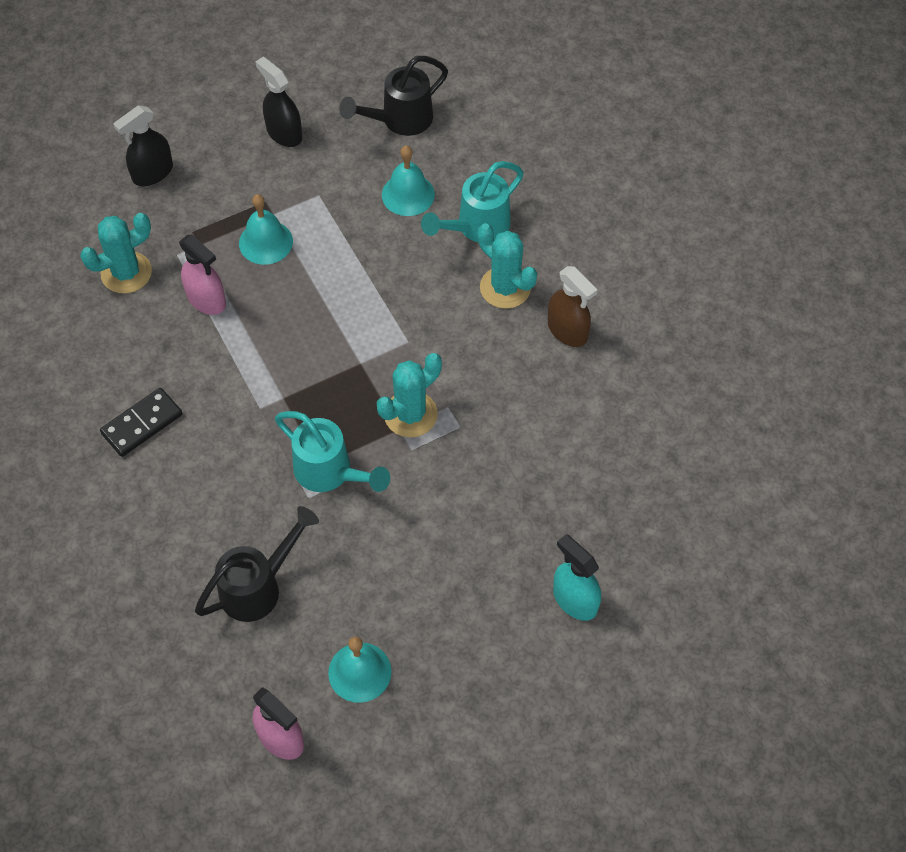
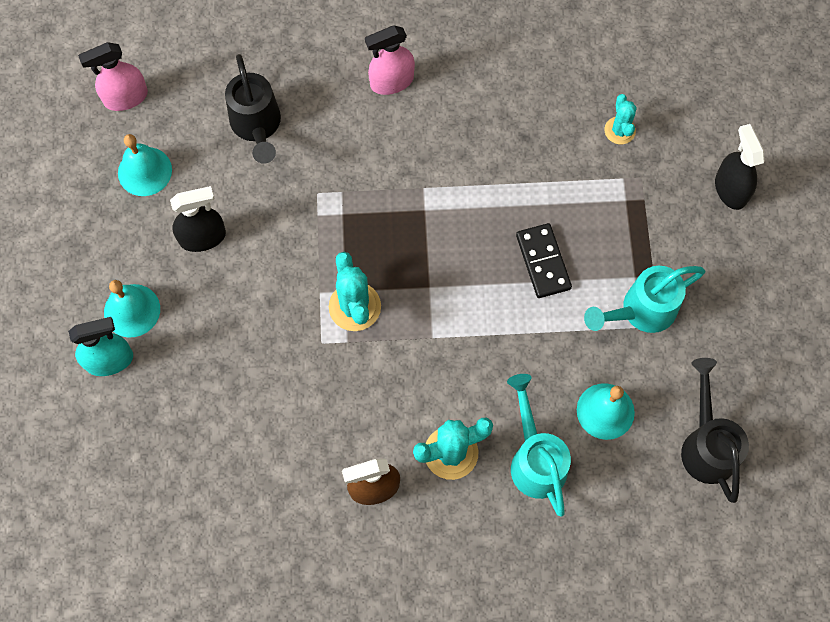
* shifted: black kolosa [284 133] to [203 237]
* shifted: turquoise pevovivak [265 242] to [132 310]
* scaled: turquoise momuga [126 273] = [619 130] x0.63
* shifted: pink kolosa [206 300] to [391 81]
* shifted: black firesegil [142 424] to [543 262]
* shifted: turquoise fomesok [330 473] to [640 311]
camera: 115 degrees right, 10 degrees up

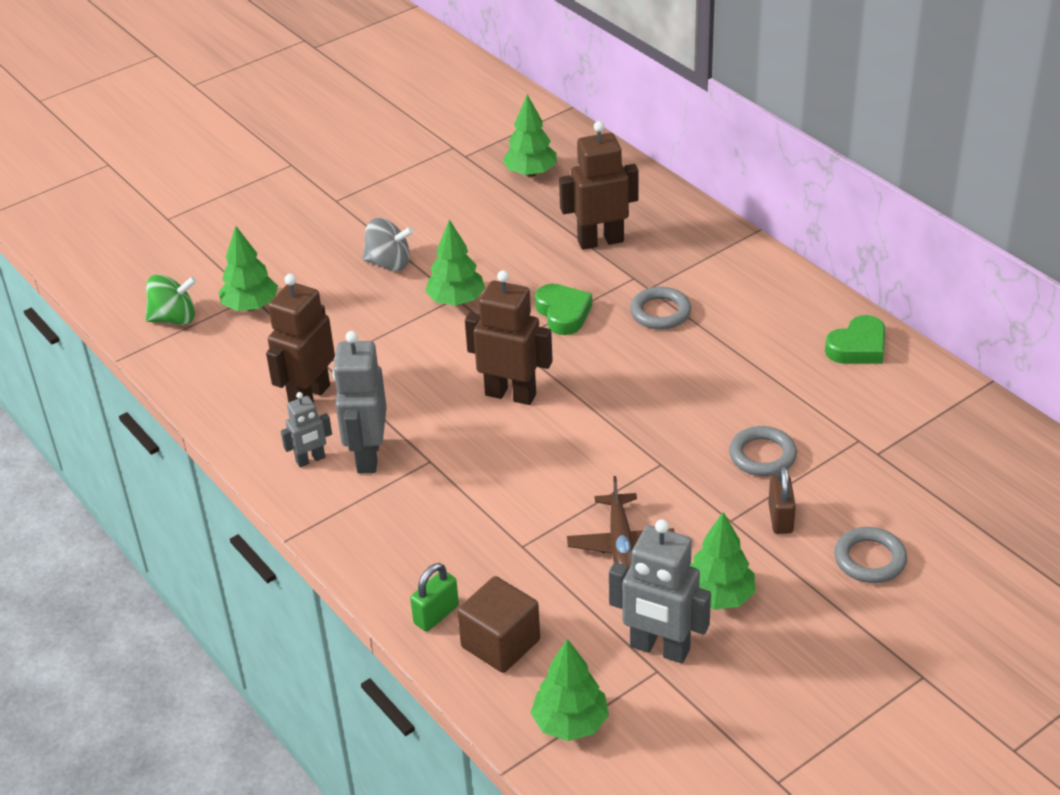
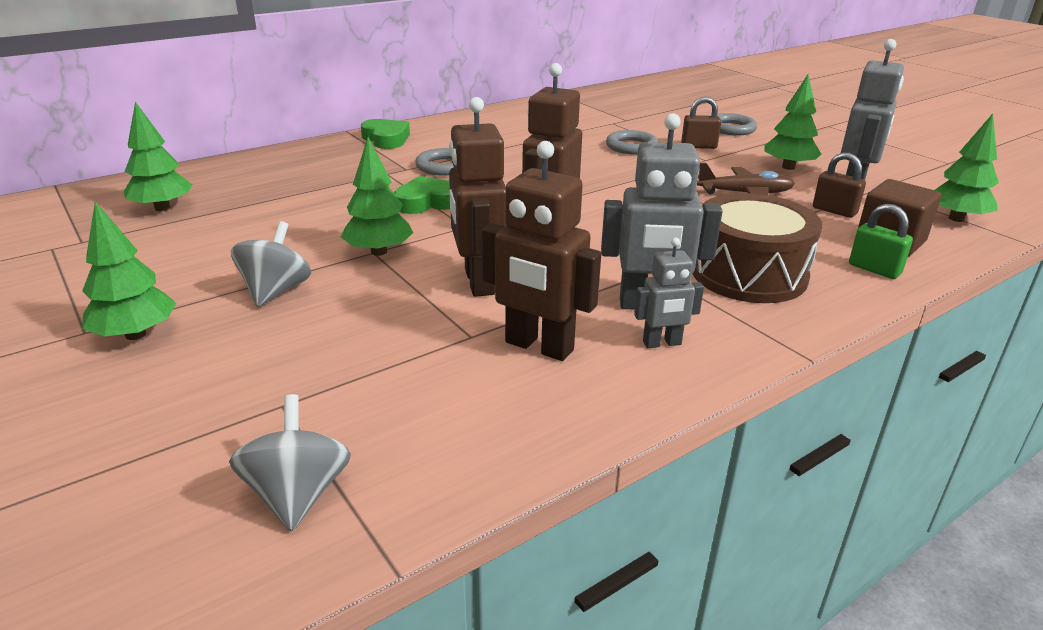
* shifted: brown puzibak [600 241] to [478 282]
* shifted: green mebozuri [251 306] to [136 334]
* repainted: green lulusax [174 318] to grey lulusax [298 494]
* shifted: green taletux [858 347] to [386 139]
* rotated: grey puzibak [310 460] = [662 343] 105 degrees clockwise
* new: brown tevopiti [834 211]
* new: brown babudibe [748 274]
camera: 90 degrees left, 10 degrees down

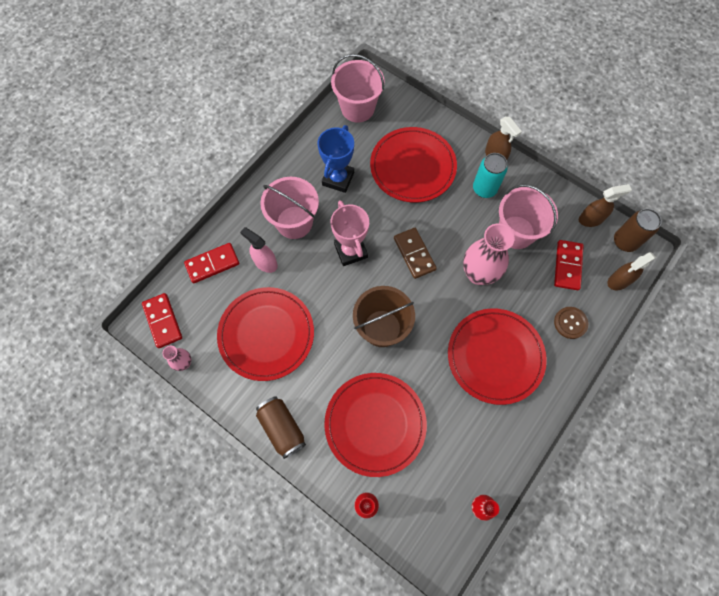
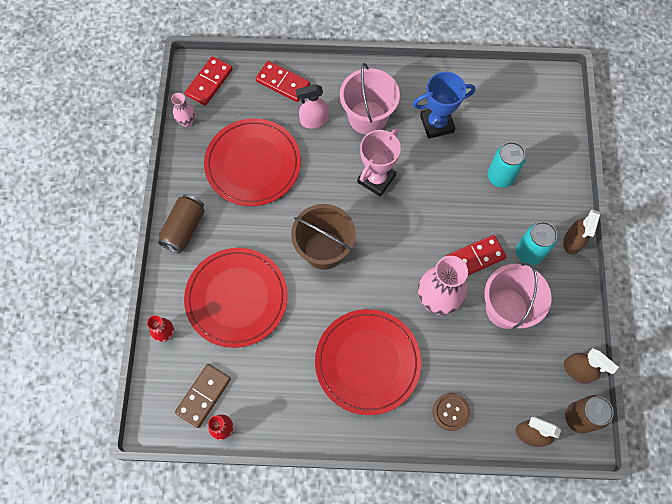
* gone: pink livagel [357 108]
* swapped: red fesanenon [413 167] to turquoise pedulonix [500 177]
* rotated: pink kolosa [265 263] = [314 121] 105 degrees counterclockwise
* shifted: brown firesegil [414 254] to [203 396]
* shifted: red firesegil [567 266] to [475 258]
camera: 55 degrees right, 0 degrees up

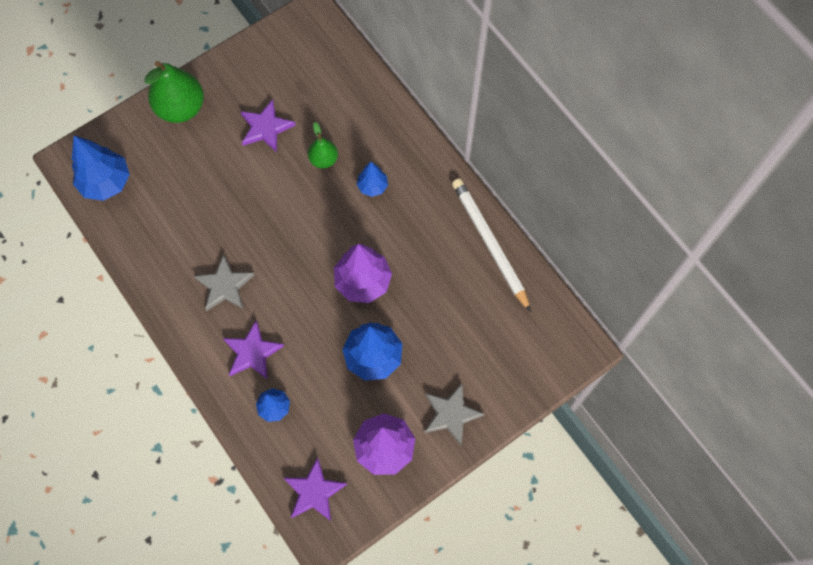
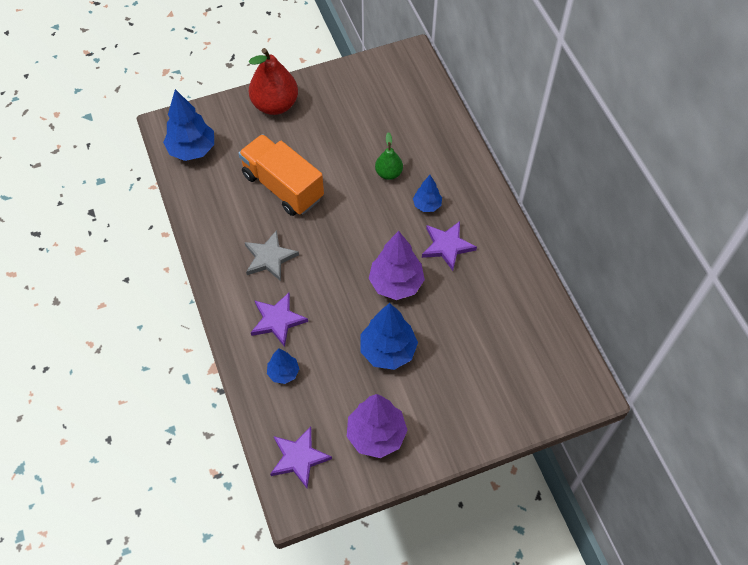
* repainted: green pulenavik [181 108] to red pulenavik [275 105]
* shifted: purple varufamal [266 128] to [447 246]
* gone: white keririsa [490 243]
* gone: grey varufamal [451 414]
* new: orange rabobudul [283 186]
camera: 15 degrees right, 10 degrees down

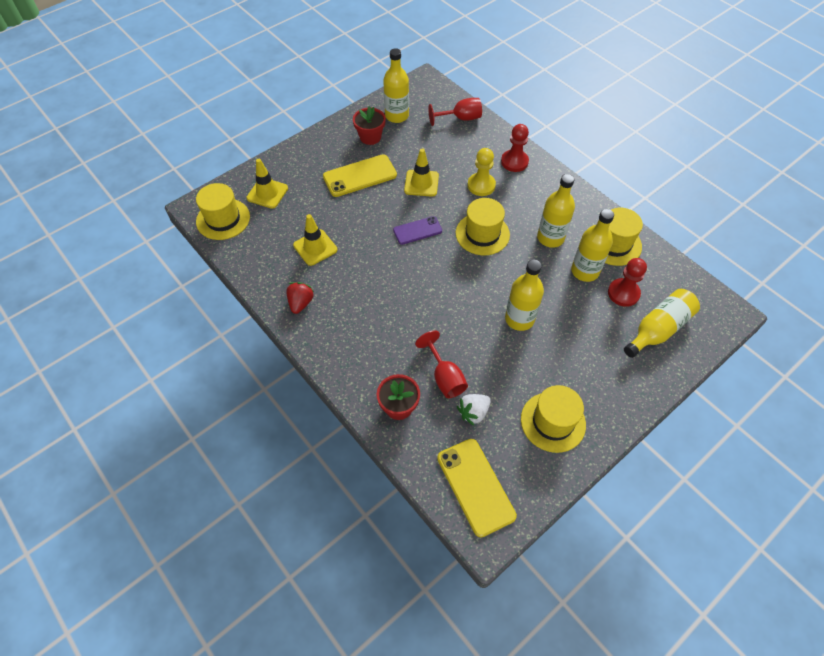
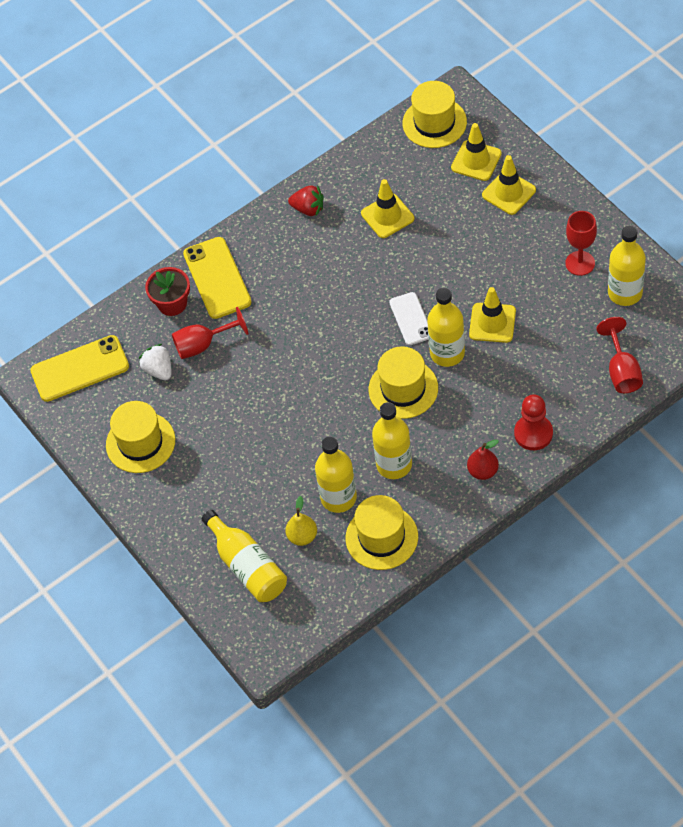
* swapped: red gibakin [370 137] to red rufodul [580 263]
* gone: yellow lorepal [481 185]
* shifted: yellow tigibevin [360 176] to [217 278]
* repainted: purple tigibevin [417 230] to white tigibevin [411 319]
* swapped: red lorepal [623 293] to yellow pulenavik [302 536]
* shifted: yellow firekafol [519 319] to [447 353]
* new: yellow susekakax [509 193]
* new: red pulenavik [483 471]
camera: 100 degrees right, 0 degrees up

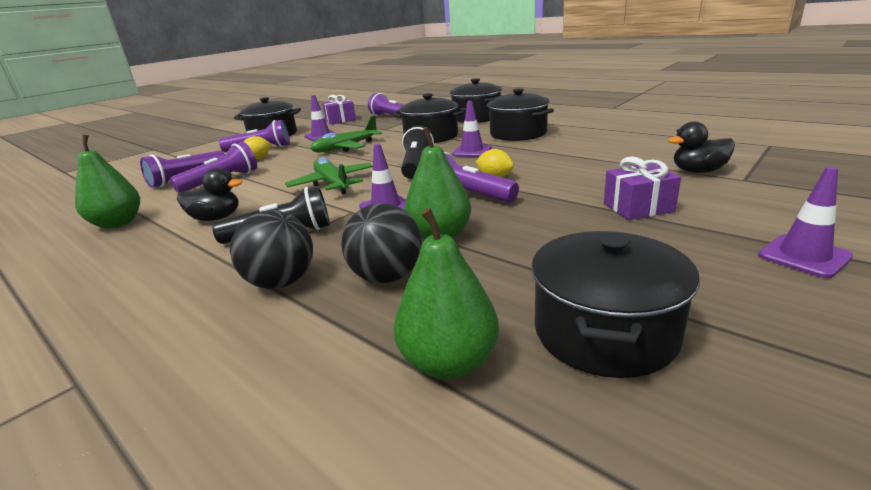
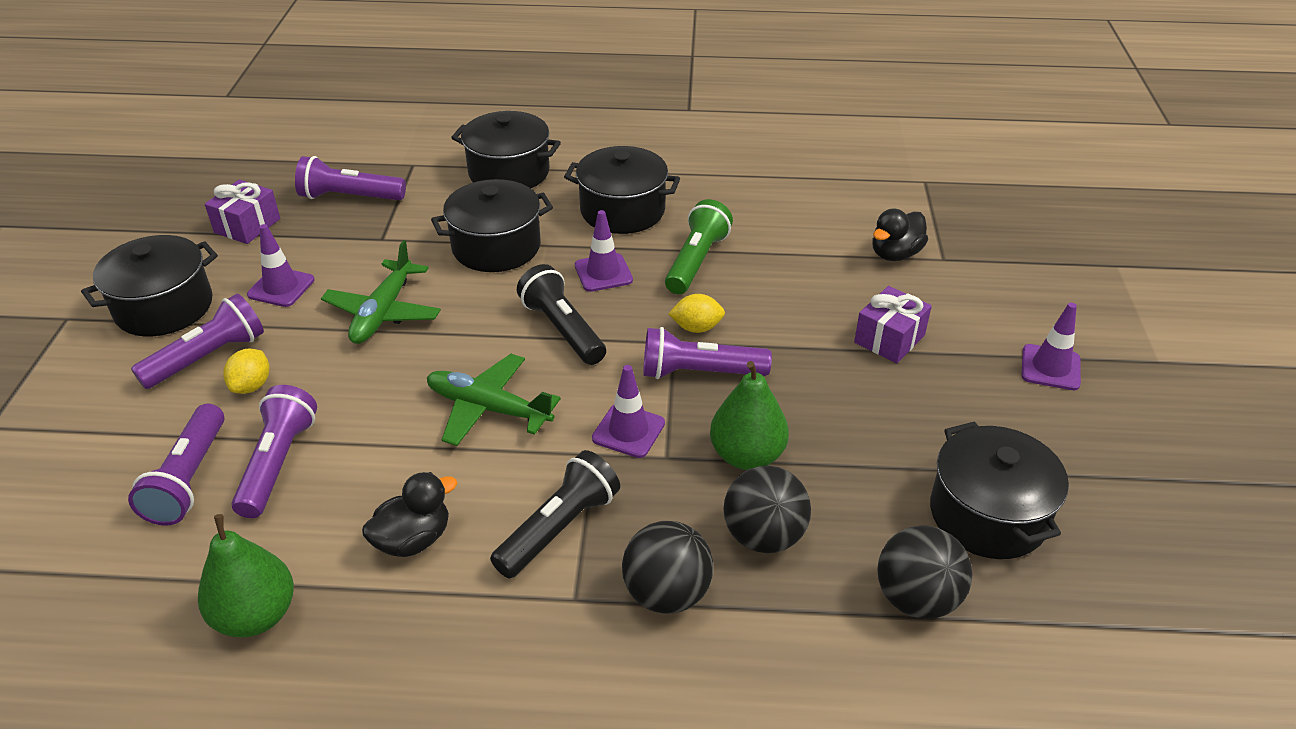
* swapped: green pulenavik [449 362] to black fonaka [916 598]
* new: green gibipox [696 261]
camera: 40 degrees left, 15 degrees up

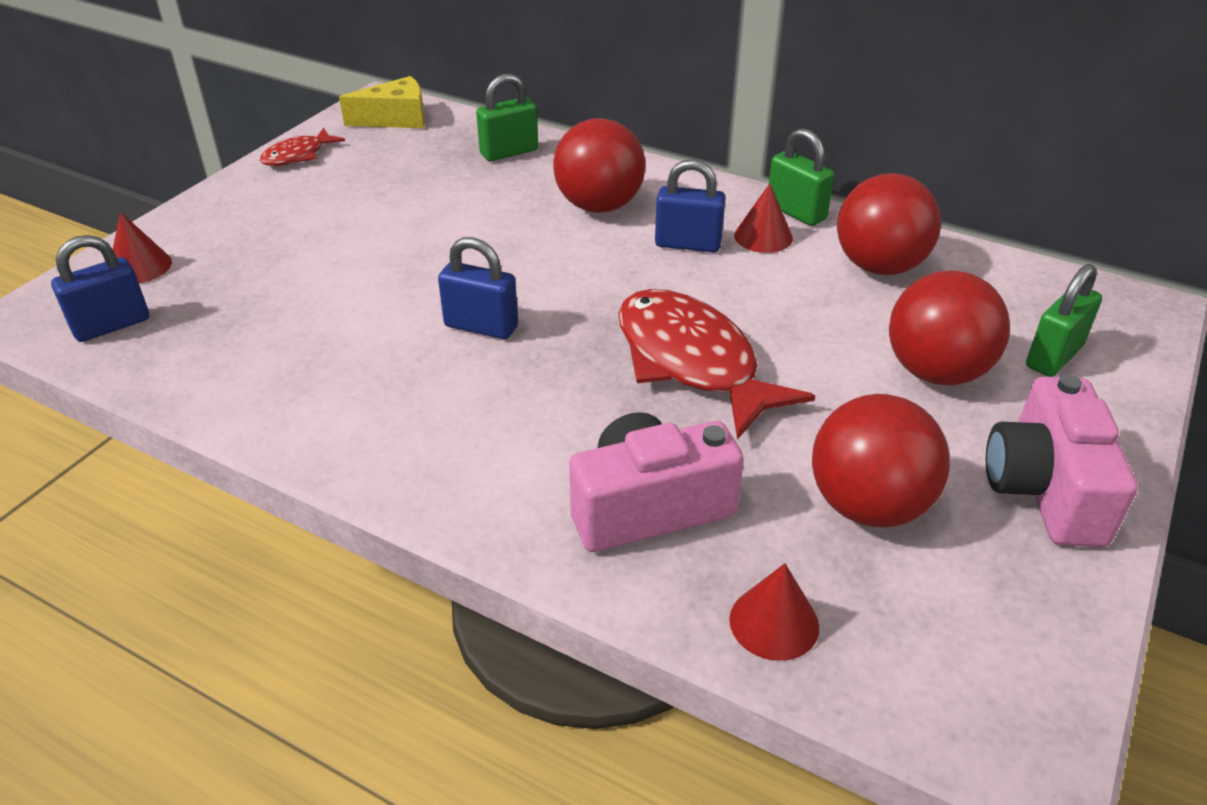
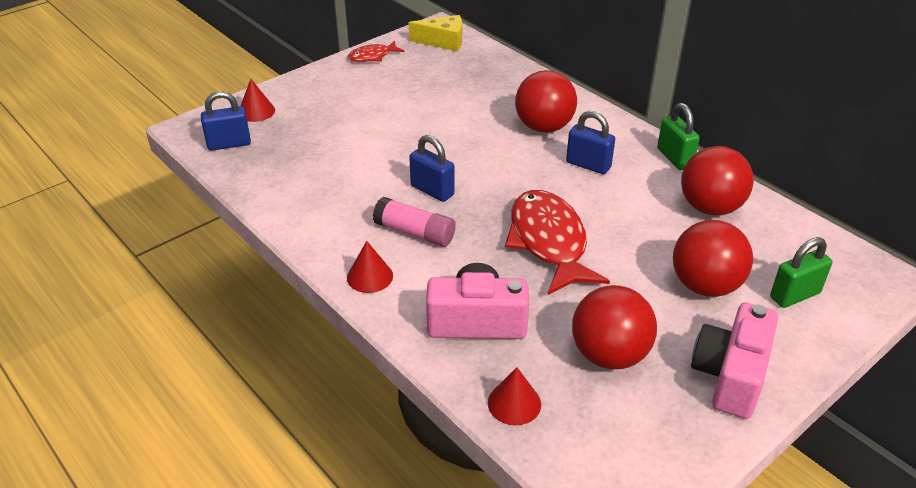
* gone: green tevopiti [509 152]
* shifted: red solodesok [763 236] to [370 276]
* new: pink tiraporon [415 232]
camera: 20 degrees right, 0 degrees up

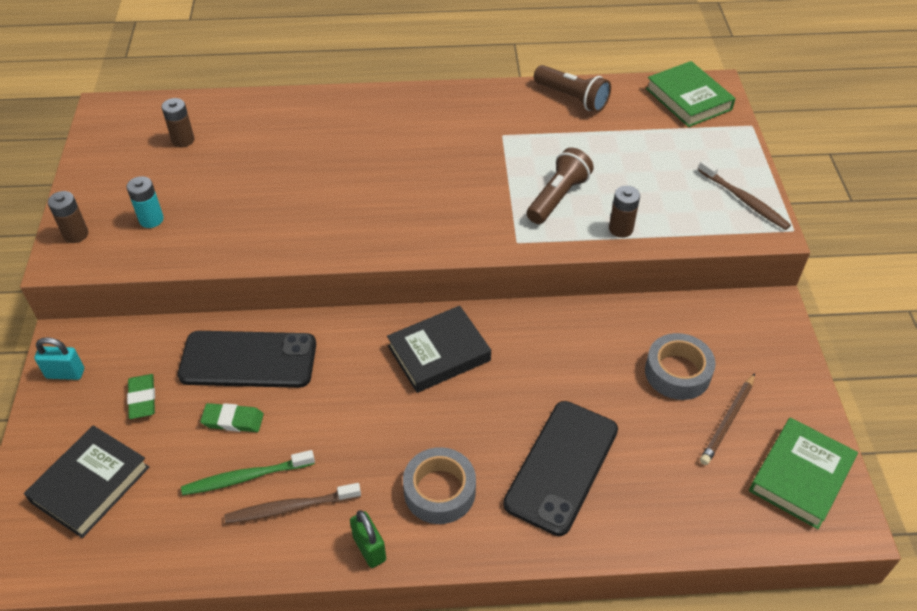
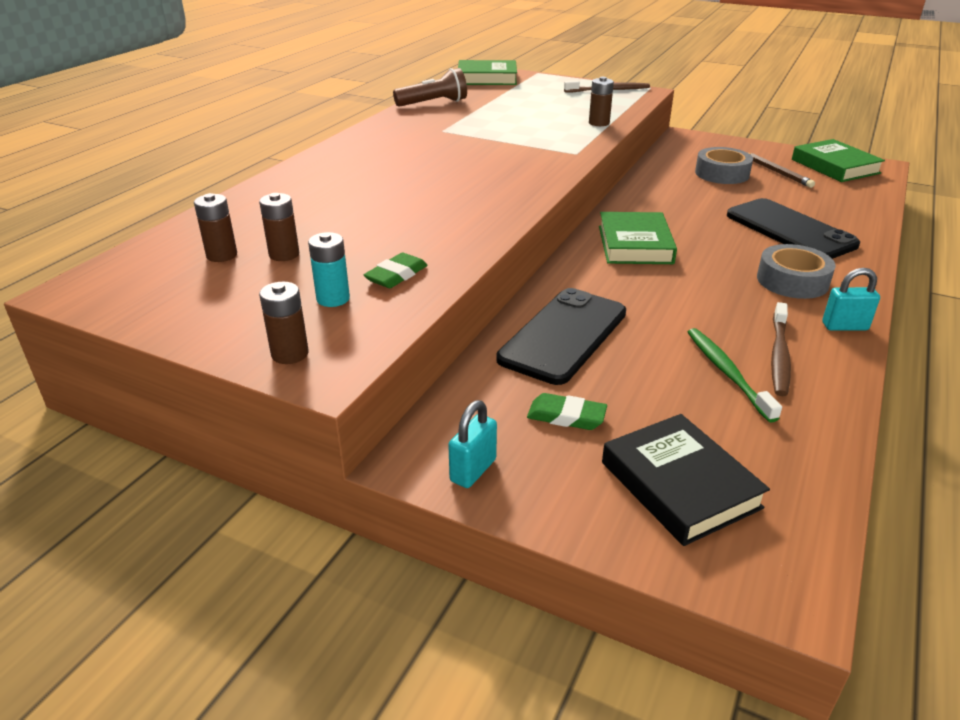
* gone: brown gibipox [557 197]
* repainted: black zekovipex [439 353] to green zekovipex [635 244]
* shifted: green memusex [233 420] to [396 275]
* rotated: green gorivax [245 477] = [726 372] 150 degrees clockwise
* repainted: green tevopiti [369 548] to turquoise tevopiti [844 326]
* new: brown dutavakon [284 254]
camera: 60 degrees left, 15 degrees down

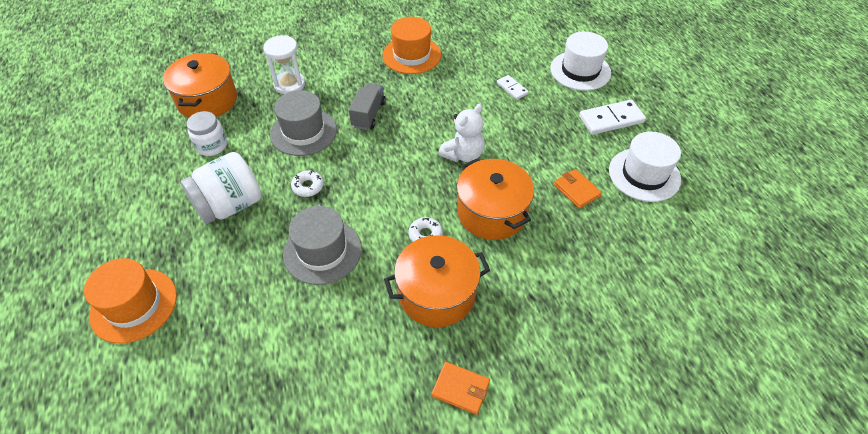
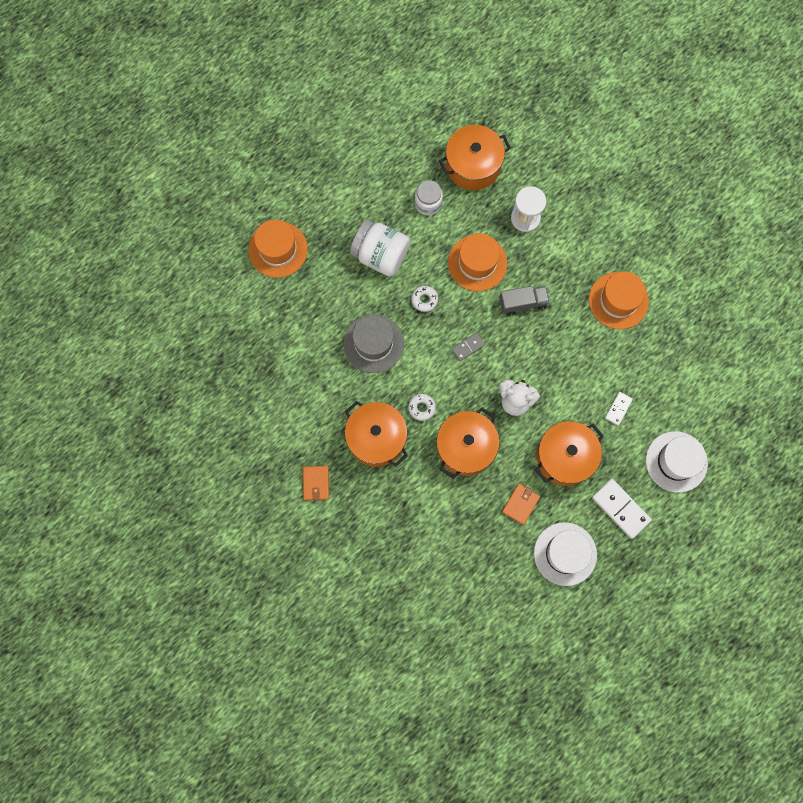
* repainted: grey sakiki [303 132] to orange sakiki [477 263]
* new: grey firesegil [468 347]
* new: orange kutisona [565 457]
camera: 65 degrees right, 25 degrees up

